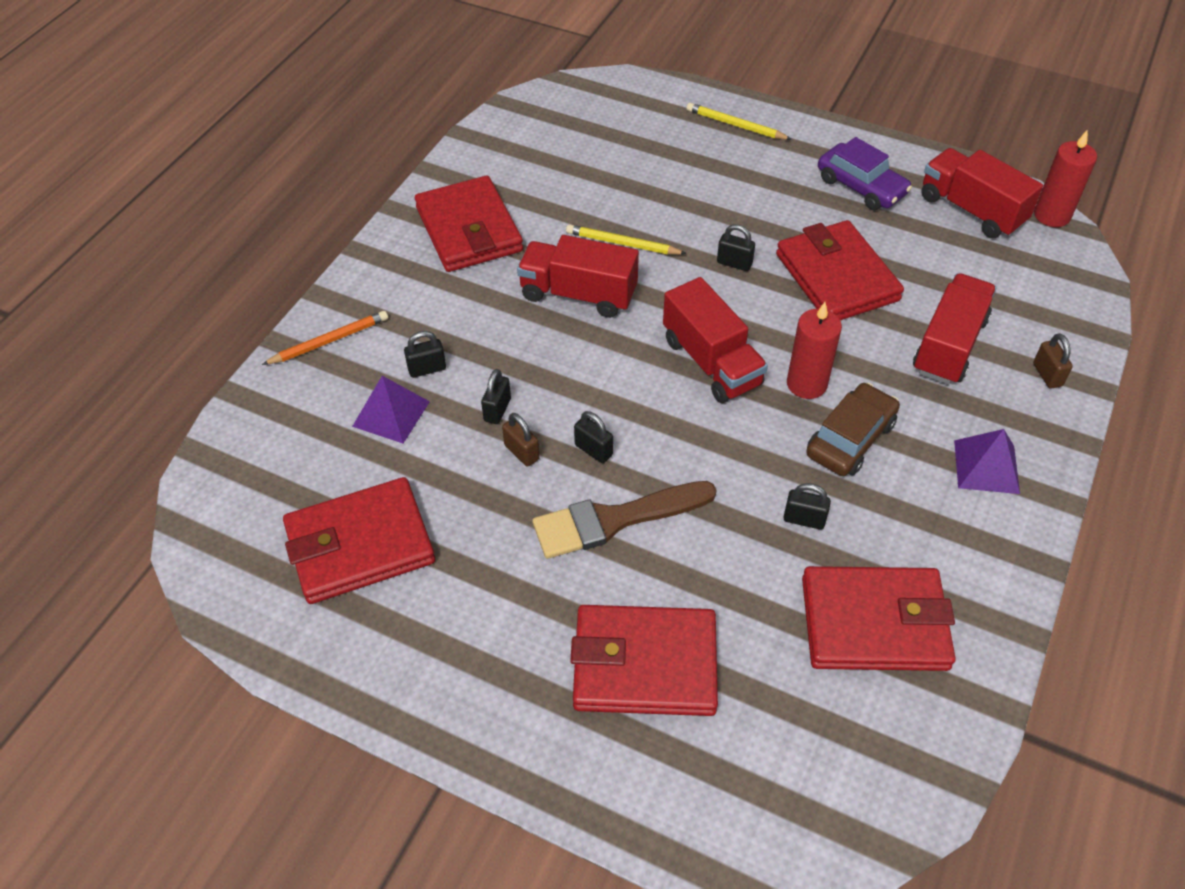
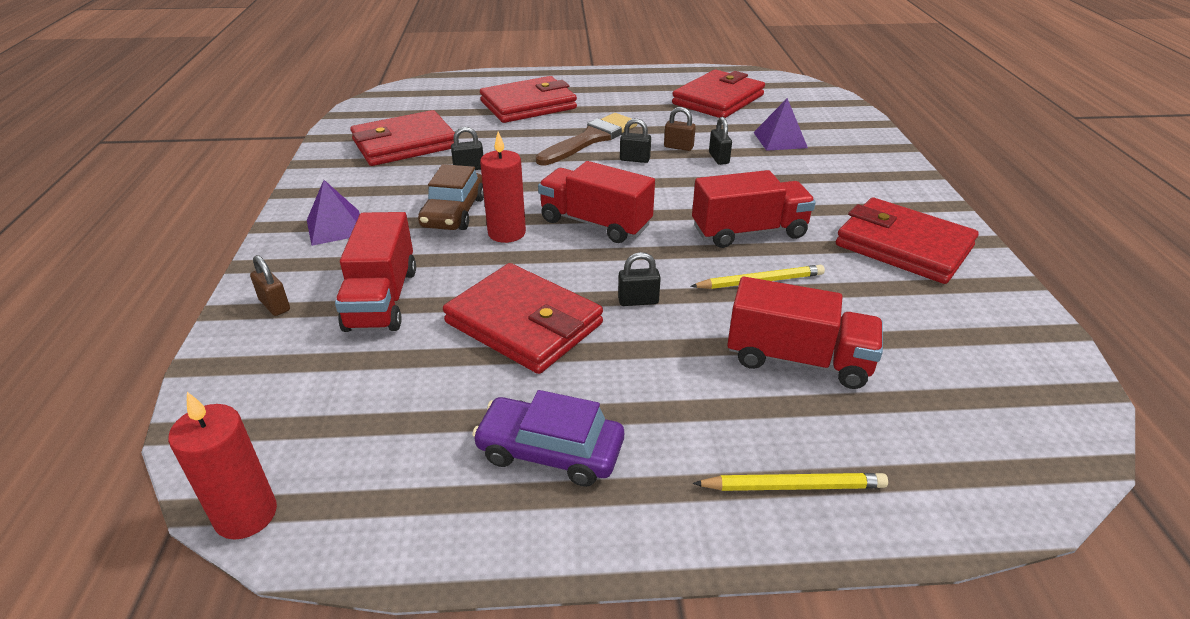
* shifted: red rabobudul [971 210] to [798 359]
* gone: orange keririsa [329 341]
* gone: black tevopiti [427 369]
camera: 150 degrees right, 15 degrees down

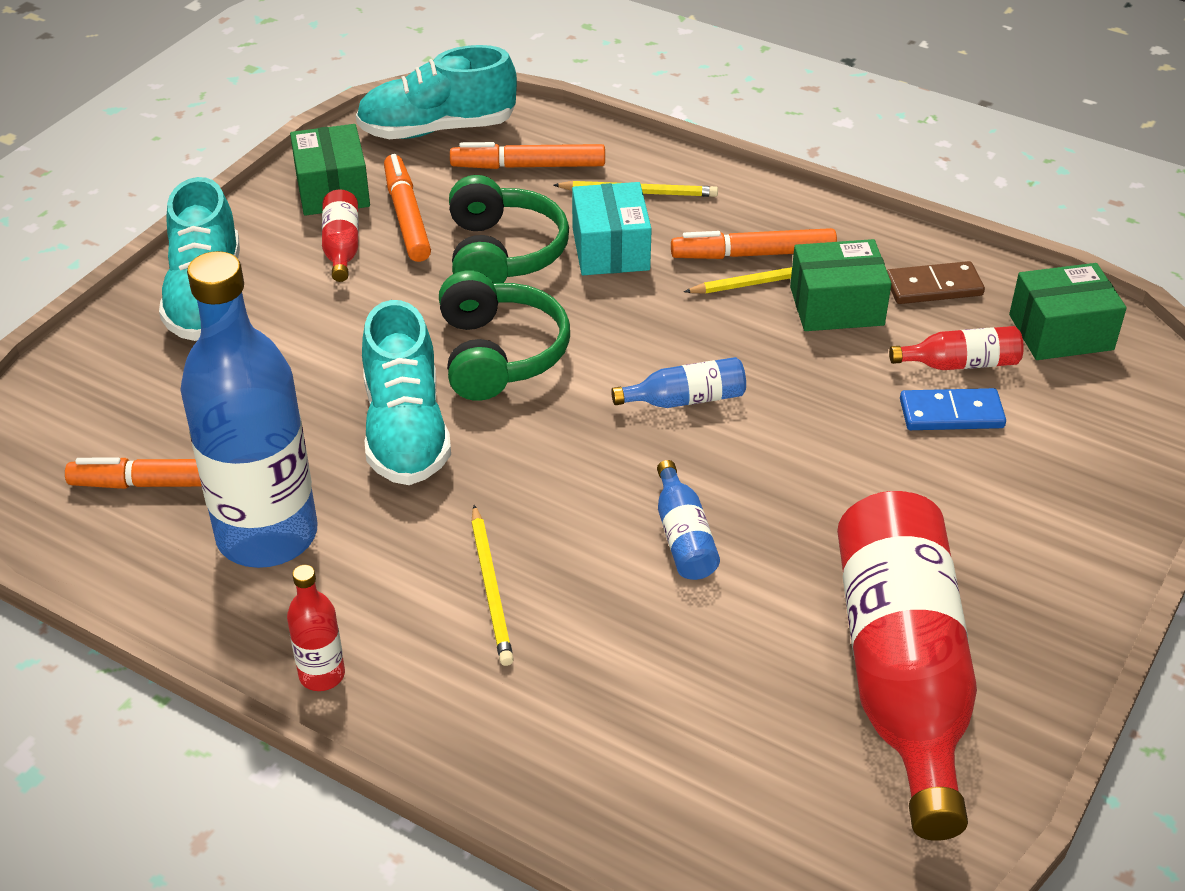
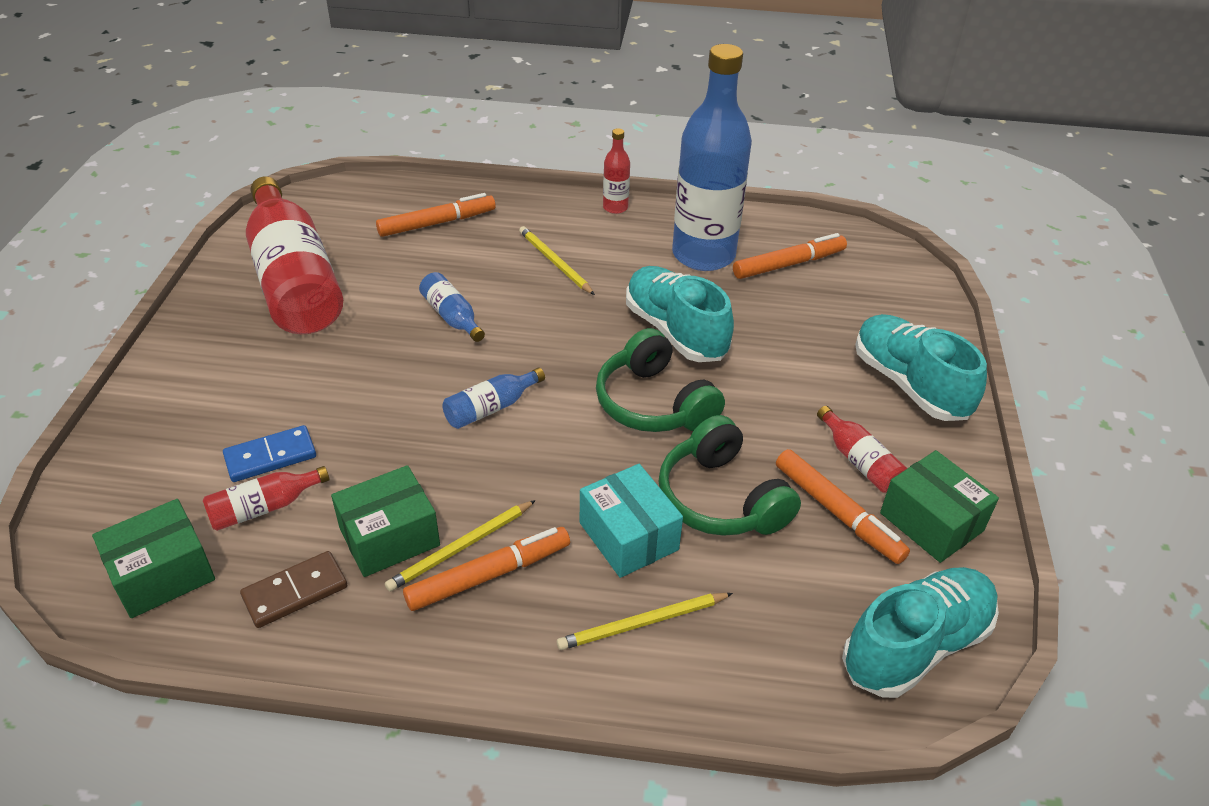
* shifted: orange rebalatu [529 166] to [436 223]
camera: 155 degrees right, 0 degrees up

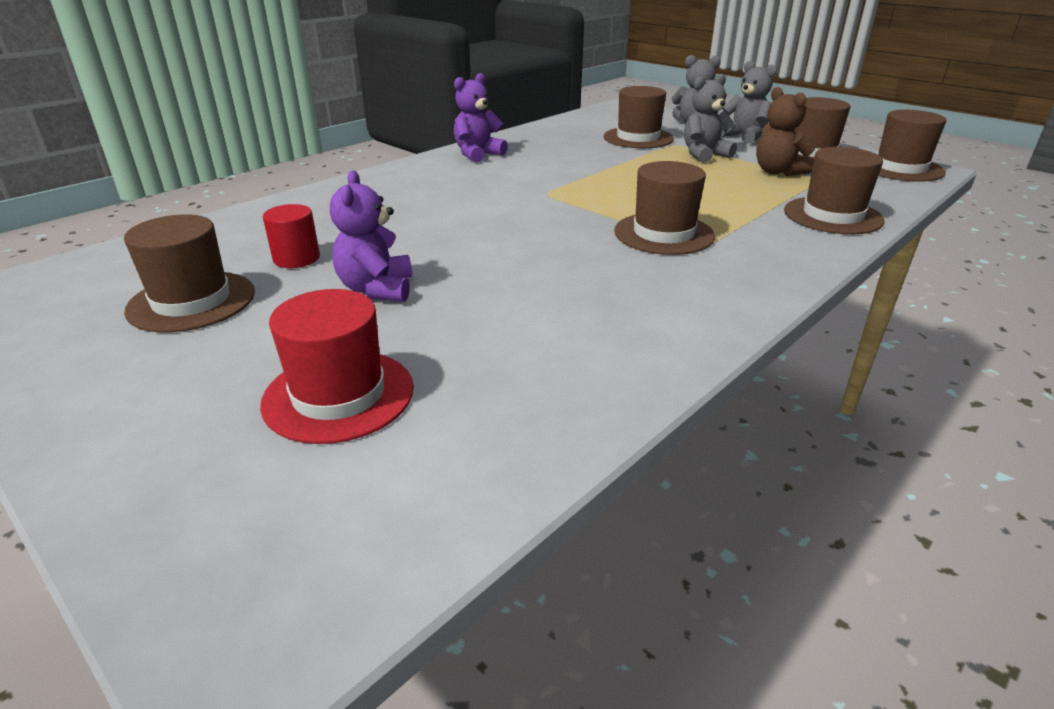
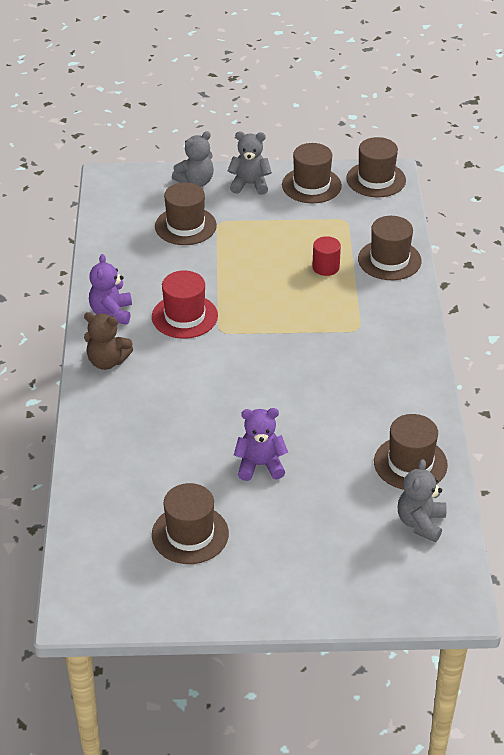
* shifted: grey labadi [704 155] to [420 523]
* shifted: brown labadi [777 172] to [107 361]
* shifted: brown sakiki [663 234] to [410 463]
* rotated: purple labadi [377 289] = [260 465] 135 degrees clockwise
* shifted: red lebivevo [296 258] to [326 267]
* shifted: red sakiki [338 395] to [184 316]
camera: 45 degrees left, 10 degrees up

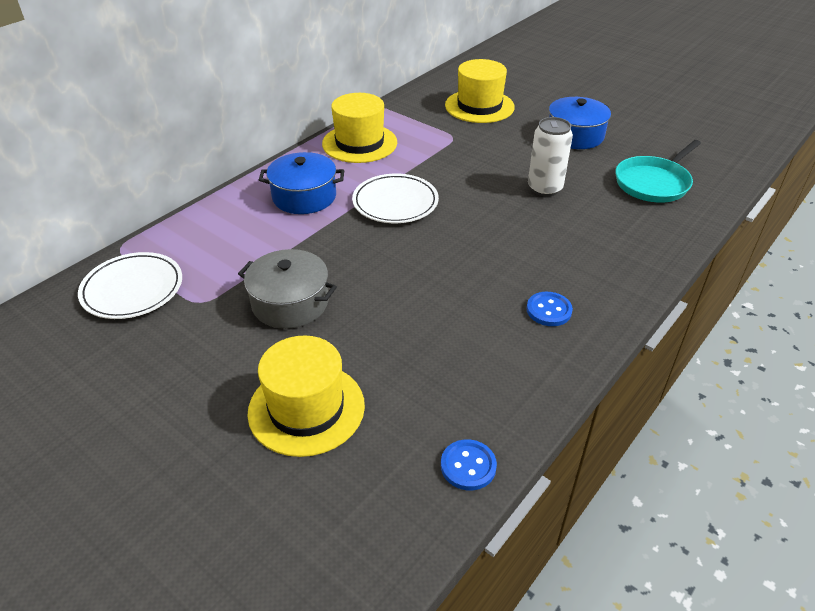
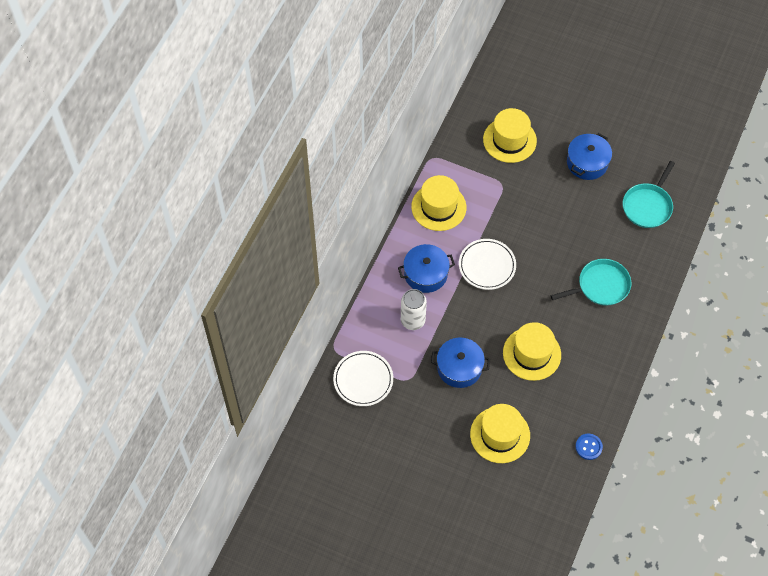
* shifted: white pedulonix [544 188] to [412 320]
* repainted: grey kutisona [290 303] to blue kutisona [459 368]
* gone: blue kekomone [549 310]
* new: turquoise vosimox [600 286]
* new: yellow sakiki [531 354]
camera: 15 degrees left, 20 degrees up

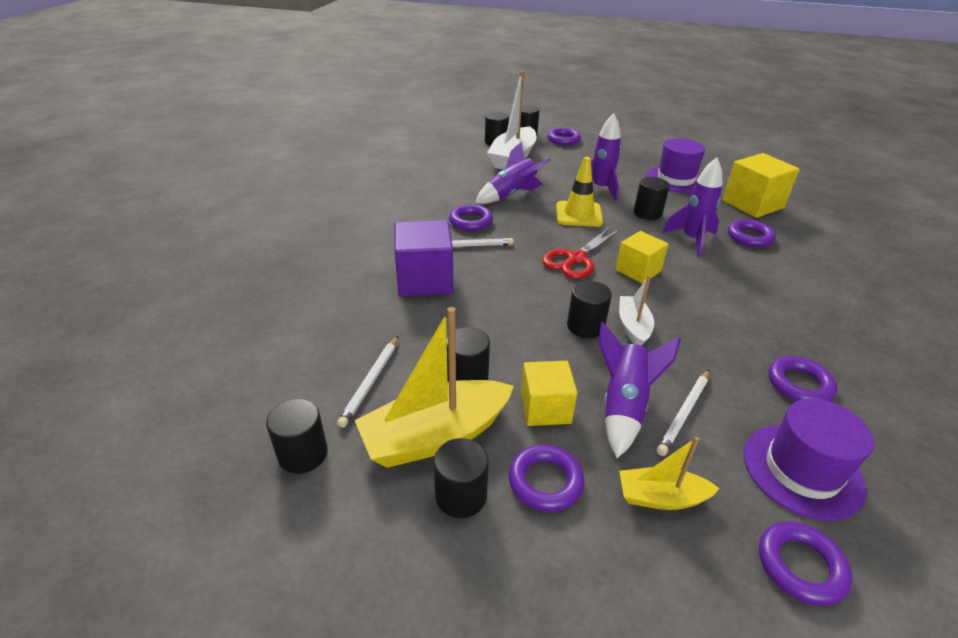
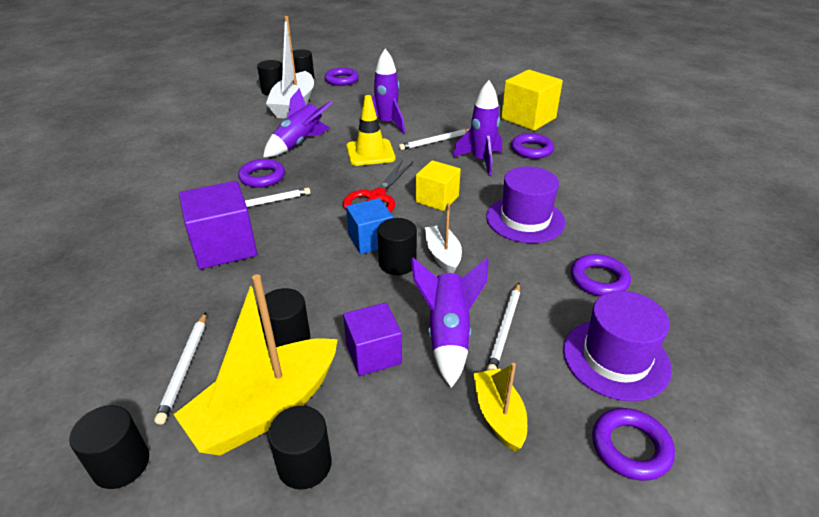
* shifted: purple sakiki [676 179] to [525 219]
* swapped: black lebivevo [647 213] to white keririsa [436 141]
* repainted: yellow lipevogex [545 408] to purple lipevogex [373 354]
* rotated: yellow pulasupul [661 497] = [499 415] 90 degrees clockwise
* gone: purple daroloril [545 481]
* new: blue lipevogex [370 240]
camera: 15 degrees left, 0 degrees up

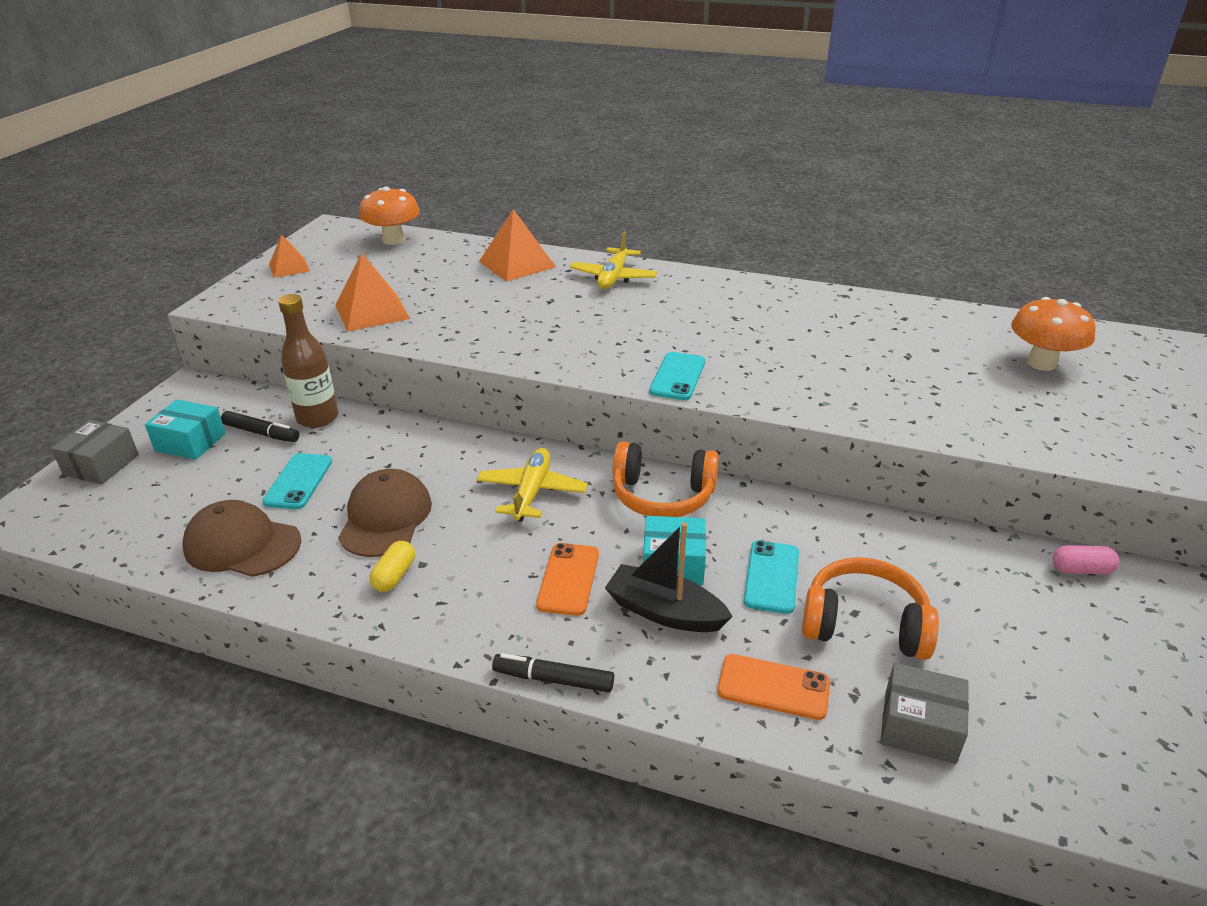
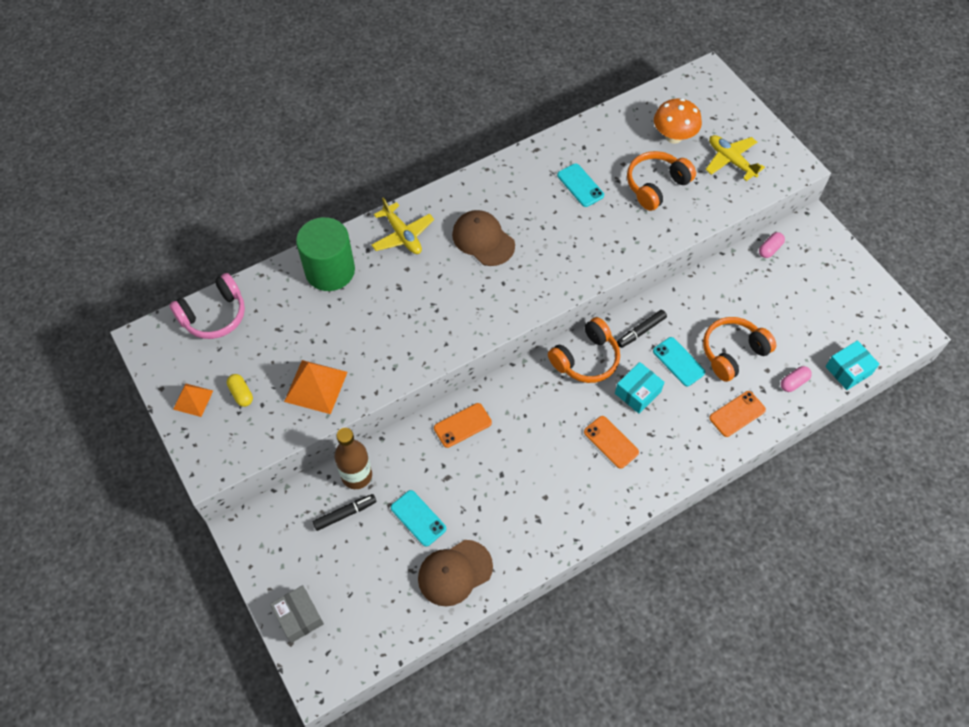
* swapped: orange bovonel [393 240] to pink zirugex [214 315]
* swapped: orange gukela [517 264] to green lebivevo [330 270]
* shifted: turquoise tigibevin [677 377] to [580 185]
* shifted: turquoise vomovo [190 442] to [848 370]
* shifted: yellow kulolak [532 492] to [731 161]
* shifted: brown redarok [385 517] to [483 240]
* gone: black pulasupul [664 612]
* shifted: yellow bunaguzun [394 576] to [241 394]
* shifted: black rebalatu [553 679] to [641 331]
* swapped: grey vomovo [919 727] to pink bunaguzun [793 382]
* new: orange zirugex [656 186]
* new: orange tigibevin [462 425]
camera: 50 degrees left, 25 degrees up

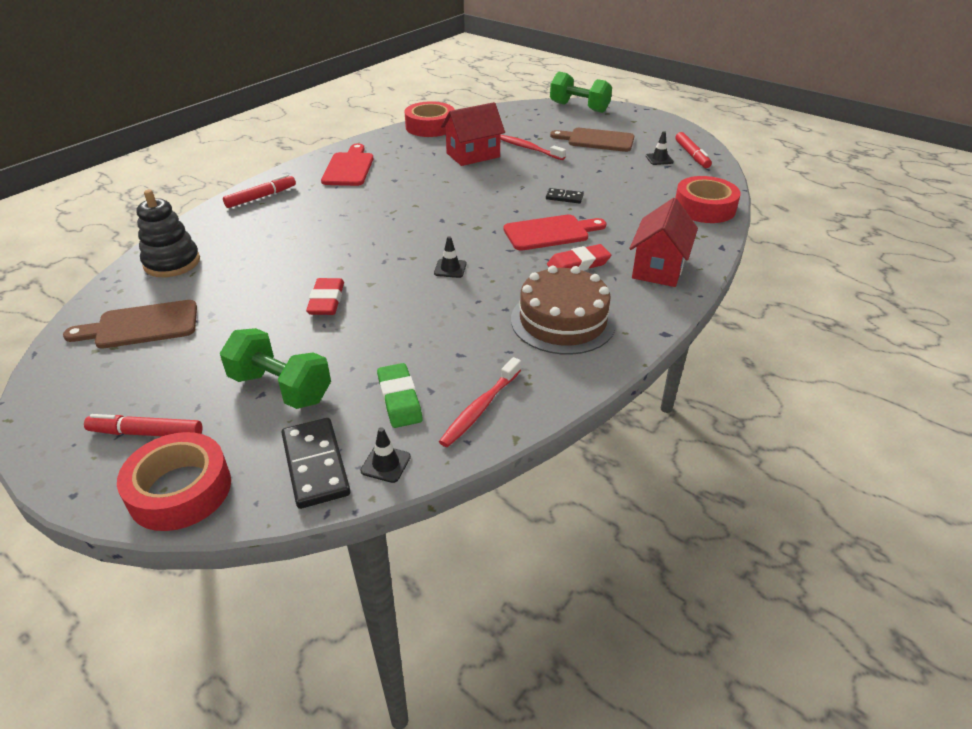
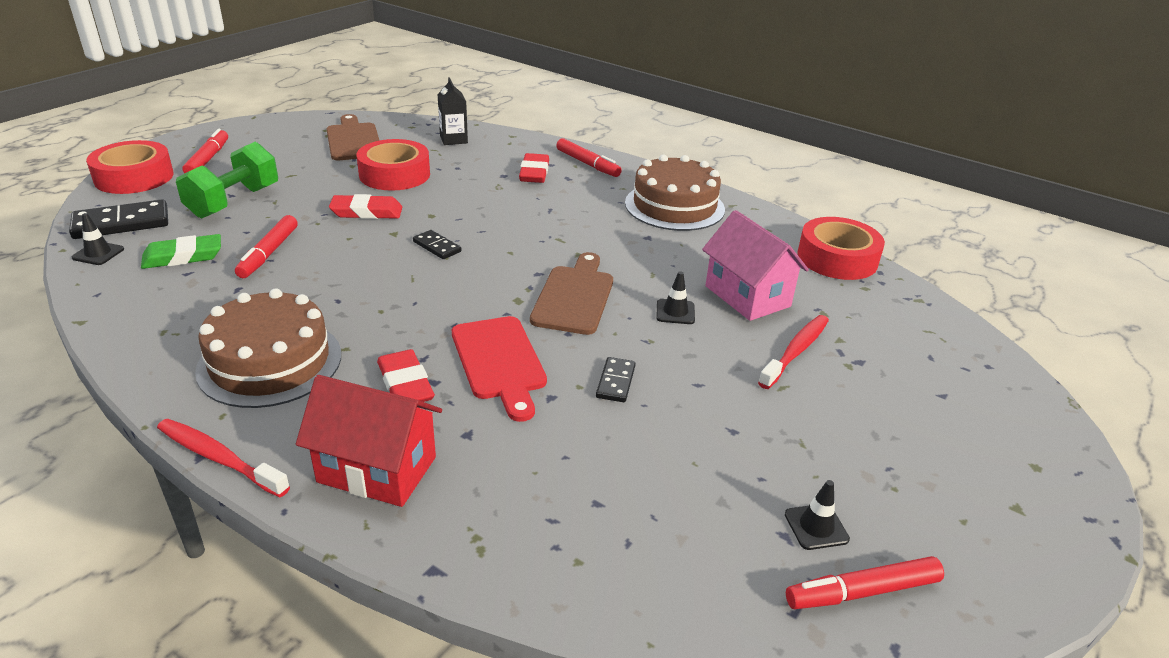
* gone: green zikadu [579 107]
* repainted: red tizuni [473 155] to pink tizuni [747 296]
* shifted: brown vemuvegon [597 140] to [574 296]
* swapped: red vemuvegon [349 168] to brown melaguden [674 206]
* shifted: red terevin [704 208] to [394 174]
* swapped: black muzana [172 263] to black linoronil [453 139]
* shifted: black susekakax [450 268] to [675 312]
* shifted: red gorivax [480 408] to [219 458]
* new: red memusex [534 173]
* new: red rebalatu [269 253]
* new: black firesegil [437 247]
camera: 85 degrees right, 5 degrees down

